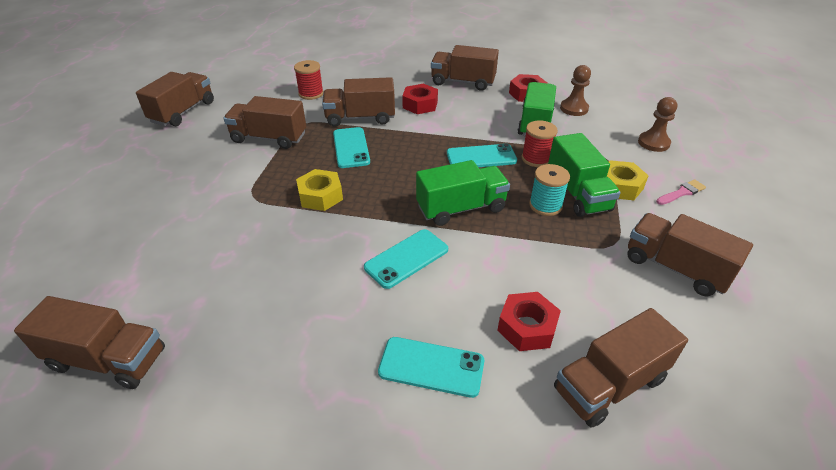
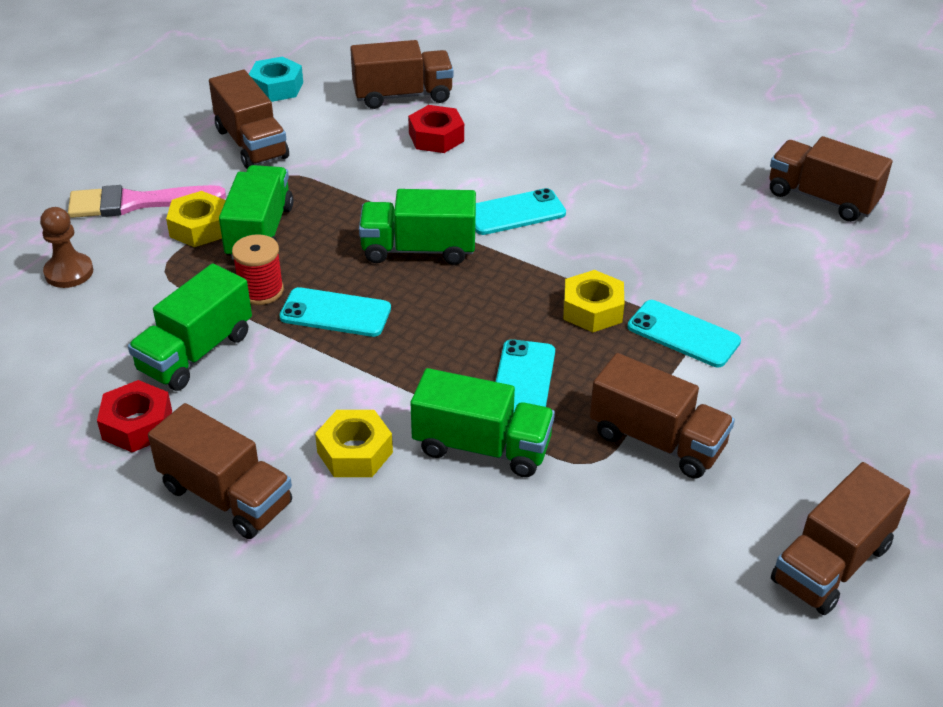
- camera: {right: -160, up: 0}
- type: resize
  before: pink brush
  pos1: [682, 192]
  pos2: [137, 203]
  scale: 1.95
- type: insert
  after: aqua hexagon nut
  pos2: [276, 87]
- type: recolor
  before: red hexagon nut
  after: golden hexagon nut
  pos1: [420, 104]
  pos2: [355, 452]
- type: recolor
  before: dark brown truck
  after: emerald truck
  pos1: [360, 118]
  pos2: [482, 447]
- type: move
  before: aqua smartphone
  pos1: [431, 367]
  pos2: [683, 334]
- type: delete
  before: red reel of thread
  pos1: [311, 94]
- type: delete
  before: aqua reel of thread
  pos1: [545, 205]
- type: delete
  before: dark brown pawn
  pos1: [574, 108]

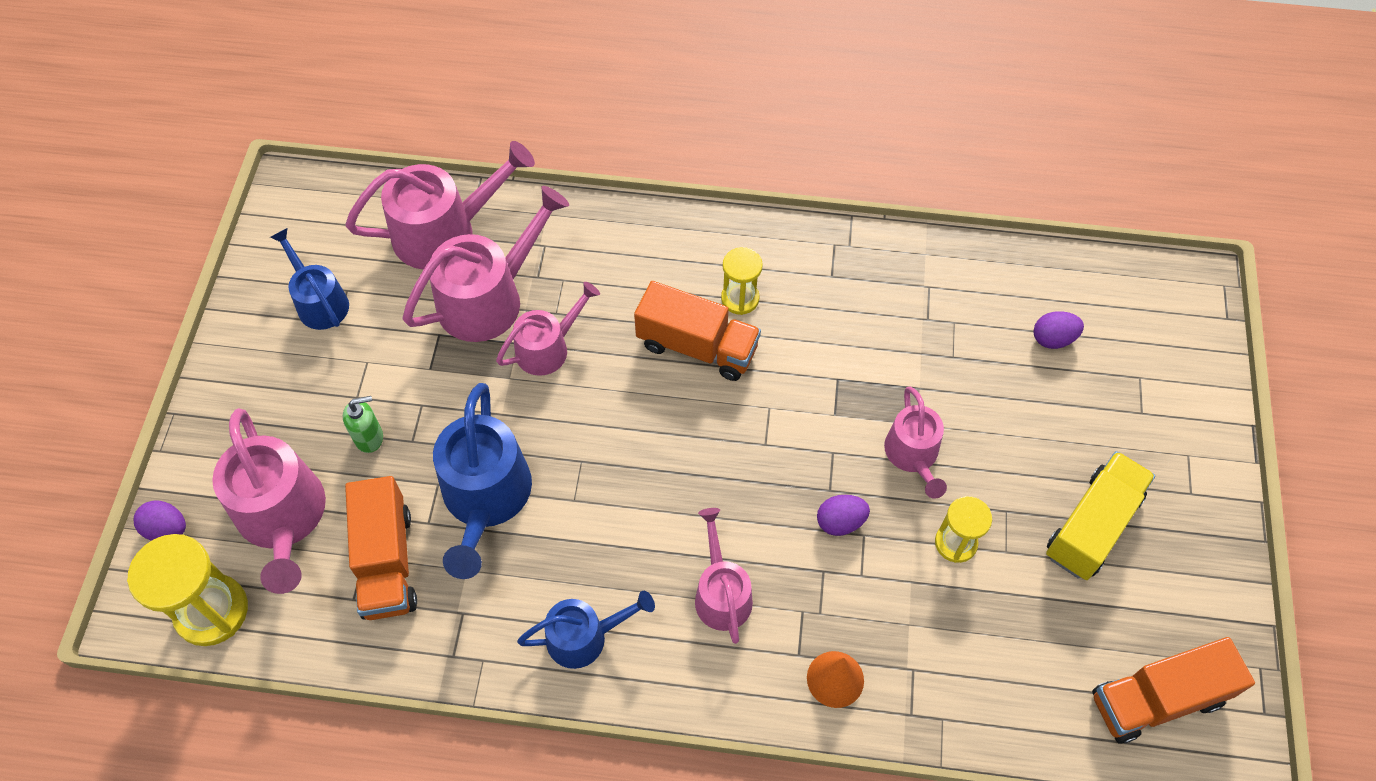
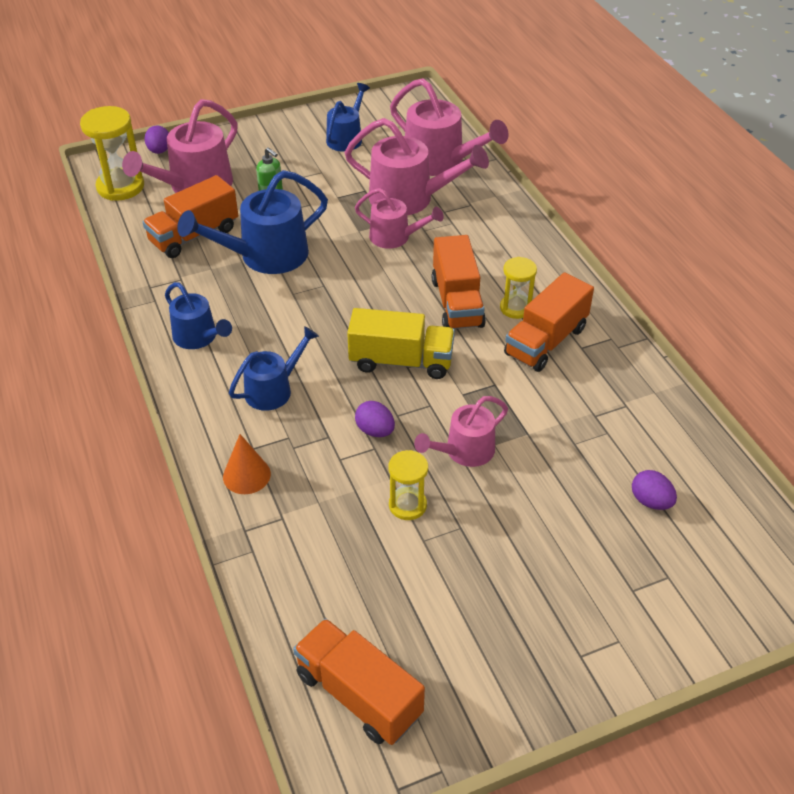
- camera: {right: 60, up: -15}
- type: recolor
  before: pink watering can
  after: royal blue watering can
  pos1: [721, 593]
  pos2: [273, 390]
- type: move
  before: golden truck
  pos1: [1092, 526]
  pos2: [401, 361]
- type: insert
  after: orange truck
  pos2: [545, 341]

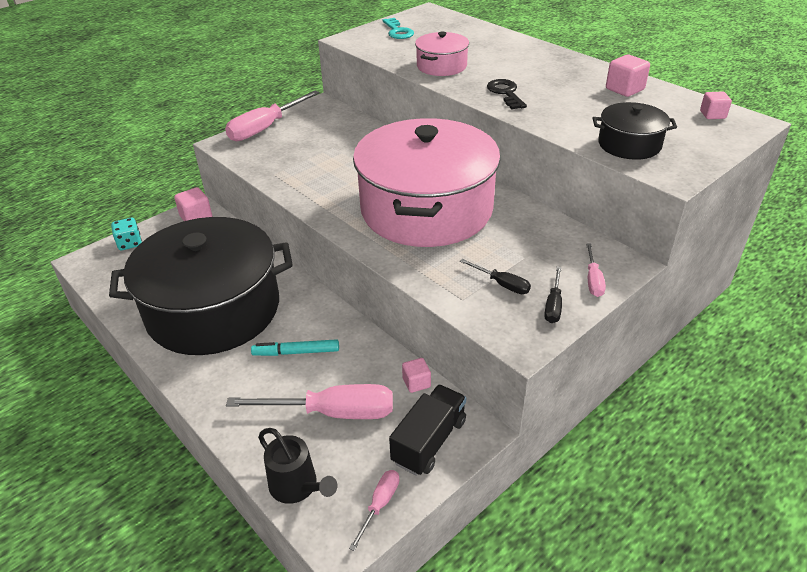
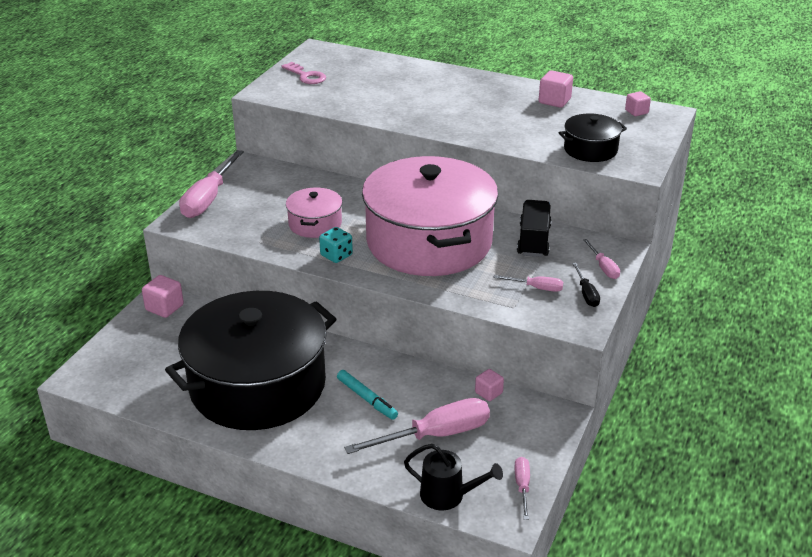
- camera: {right: -25, up: -5}
- type: recolor
  before: aqua latchkey
  after: pink latchkey
  pos1: [397, 31]
  pos2: [306, 76]
- type: move
  before: pink stockpot
  pos1: [441, 66]
  pos2: [315, 224]
- type: move
  before: aqua game die
  pos1: [130, 243]
  pos2: [336, 255]
- type: rotate
  before: aqua marker pen
  pos1: [296, 352]
  pos2: [367, 399]
  turn: -105
- type: recolor
  before: ebony hand screwdriver
  after: pink hand screwdriver
  pos1: [502, 284]
  pos2: [536, 288]
- type: move
  before: ebony truck
  pos1: [429, 441]
  pos2: [533, 241]
- type: delete
  before: ebony latchkey
  pos1: [505, 93]

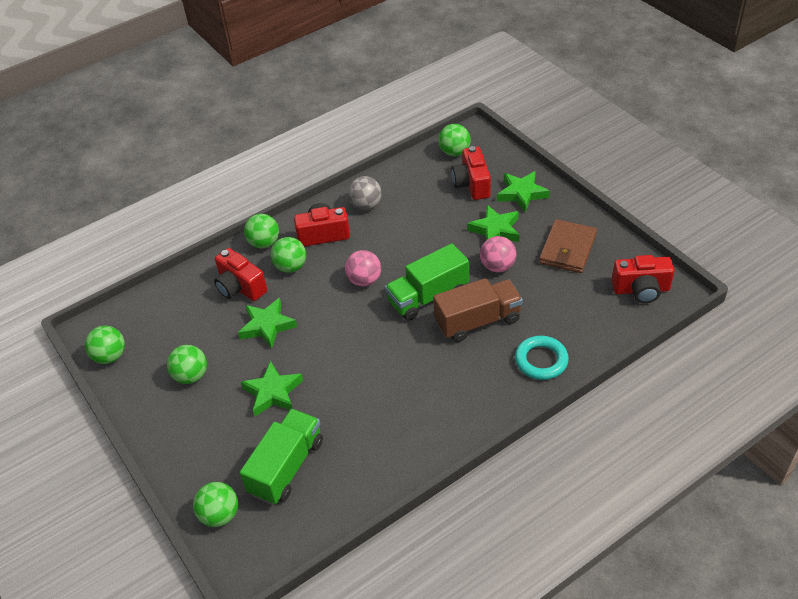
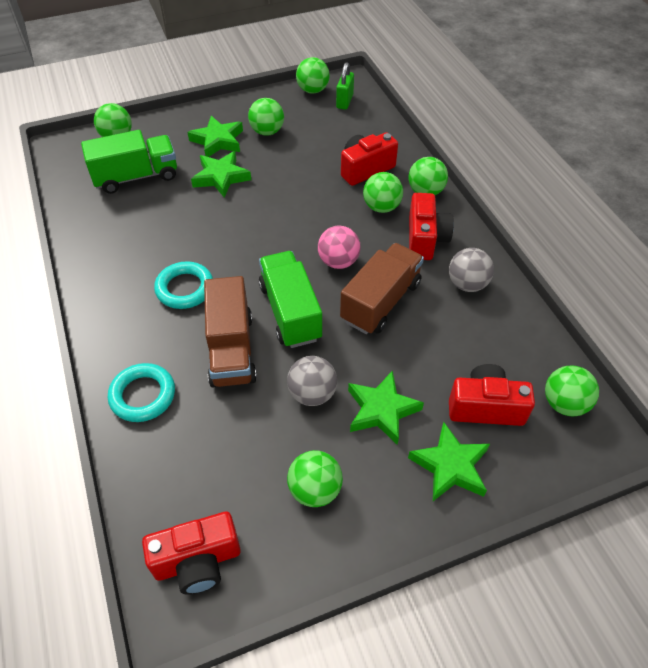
- camera: {right: 100, up: 5}
- type: rotate
  before: emerald truck
  pos1: [286, 467]
  pos2: [136, 177]
  turn: -60
- type: rotate
  before: red photo camera
  pos1: [641, 290]
  pos2: [198, 561]
  turn: -120
- type: insert
  after: aqua hoop
  pos2: [185, 288]
- type: move
  before: emerald star
  pos1: [267, 326]
  pos2: [218, 141]
- type: recolor
  before: pink ball
  after: gray ball
  pos1: [497, 266]
  pos2: [312, 394]
- type: replace
  before: dark brown wallet
  after: emerald ball
  pos1: [567, 249]
  pos2: [315, 489]
- type: insert
  after: emerald small lock
  pos2: [344, 101]
- type: insert
  after: dark brown truck
  pos2: [381, 302]

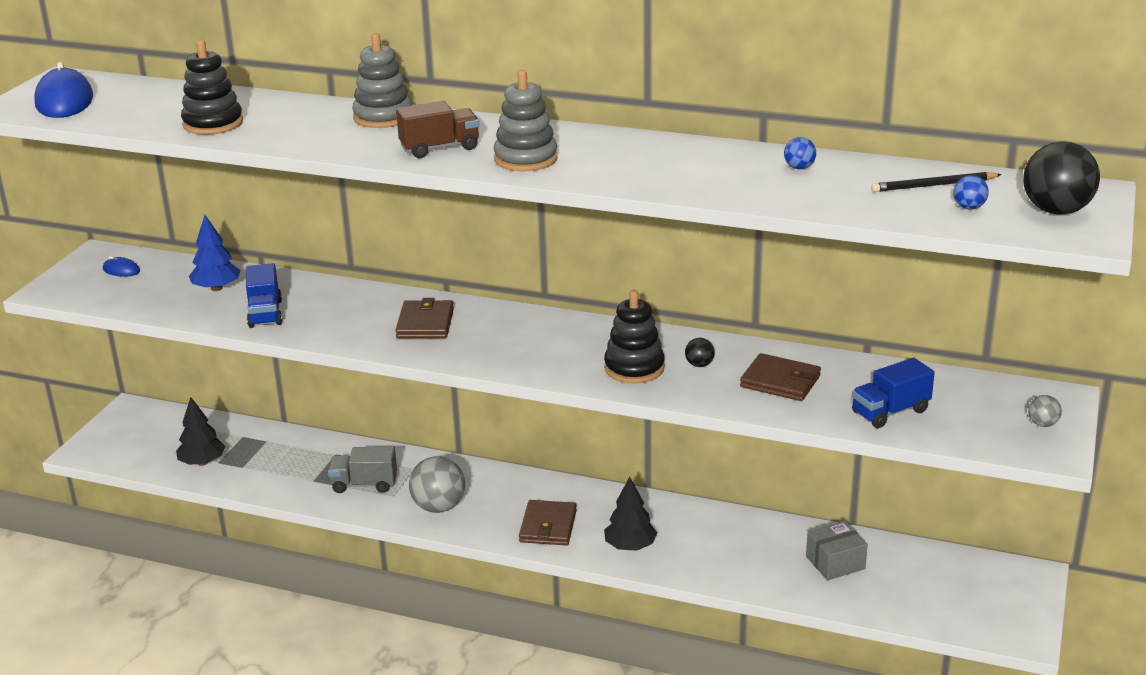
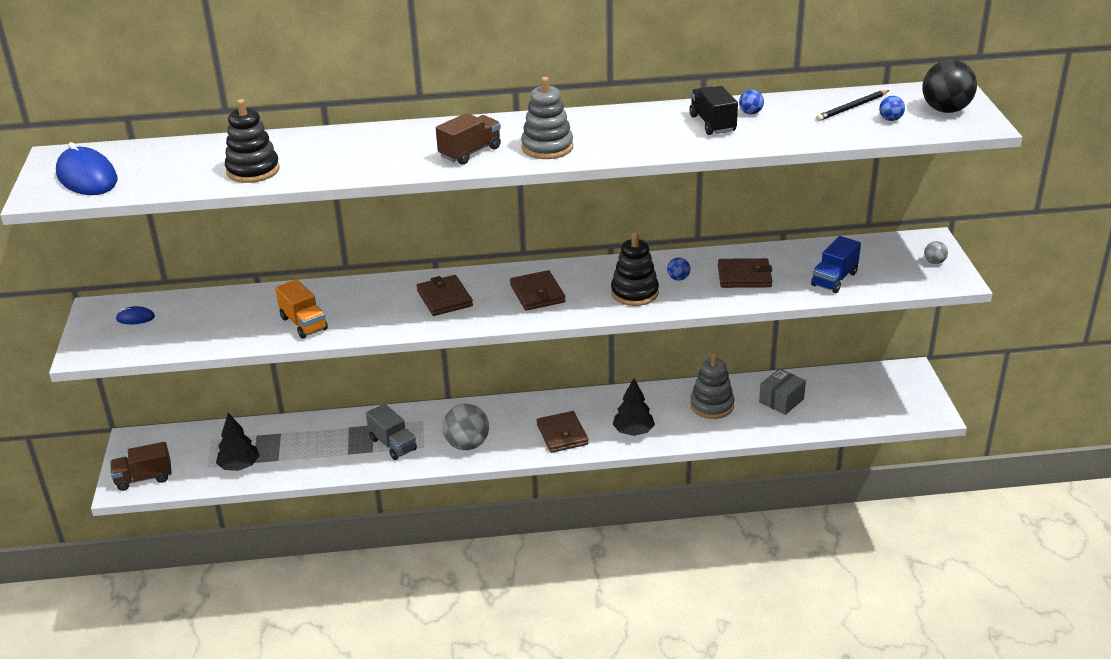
- camera: {right: -25, up: 5}
- type: insert
  after: dark brown truck
  pos2: [144, 478]
- type: recolor
  before: royal blue truck
  after: orange truck
  pos1: [265, 314]
  pos2: [303, 323]
- type: rotate
  before: gray truck
  pos1: [364, 484]
  pos2: [393, 444]
  turn: -105
- type: insert
  after: dark brown wallet
  pos2: [537, 293]
- type: recolor
  before: ebony ball
  after: royal blue ball
  pos1: [699, 365]
  pos2: [678, 278]
- type: insert
  after: ebony truck
  pos2: [712, 123]
- type: move
  before: gray stacking rings
  pos1: [383, 117]
  pos2: [712, 405]
- type: delete
  before: royal blue tree
  pos1: [217, 288]

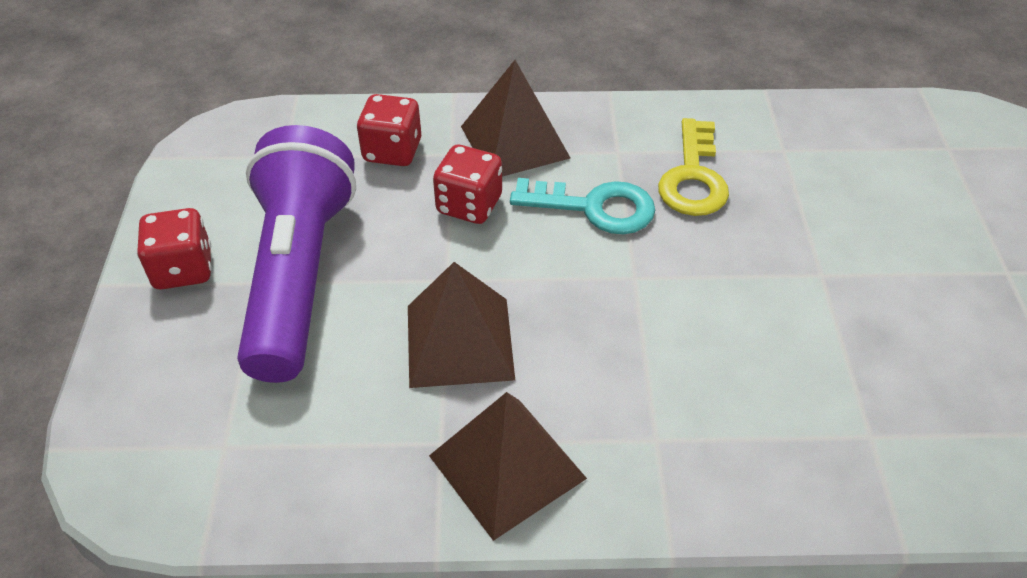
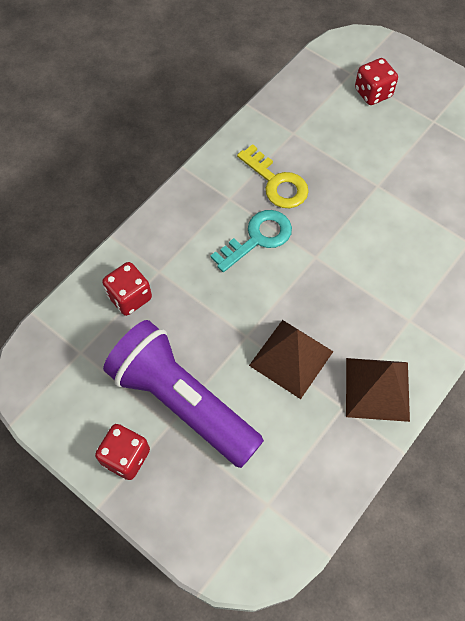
- camera: {right: -50, up: 15}
- type: move
  before: red game die
  pos1: [469, 205]
  pos2: [373, 93]
- type: delete
  before: dark brown pyramid shape
  pos1: [515, 142]

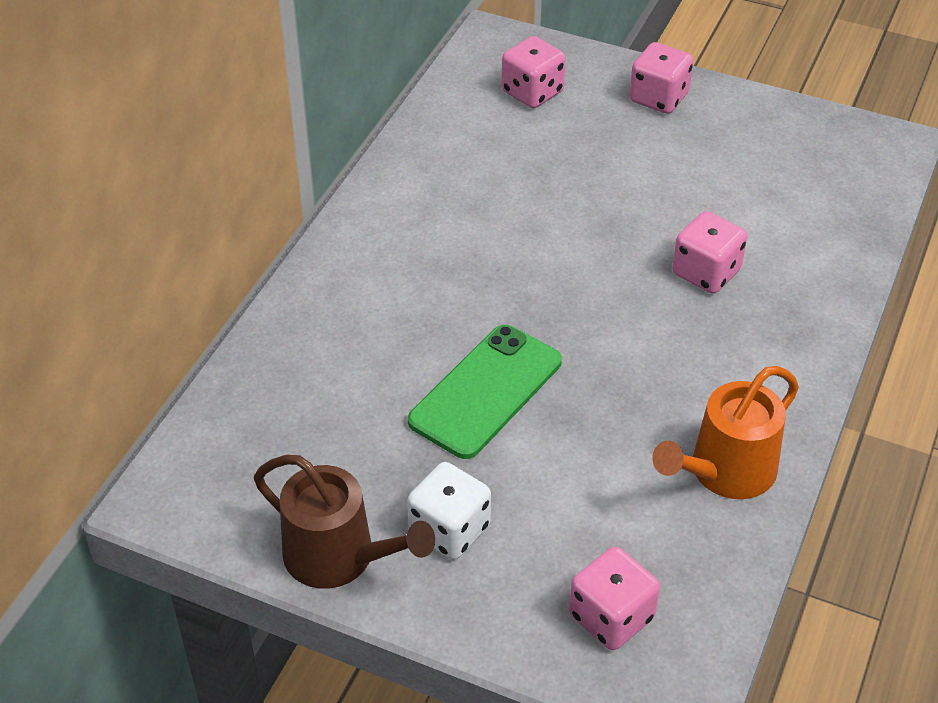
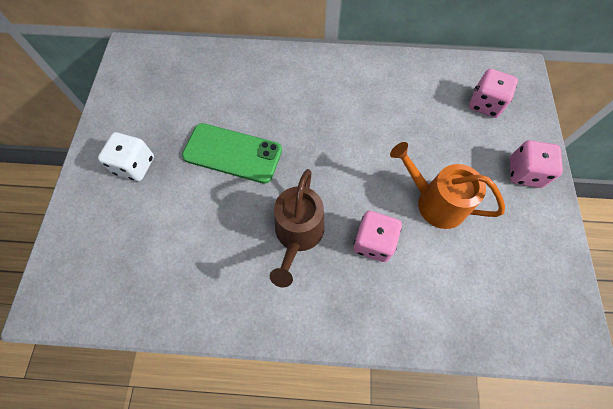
- camera: {right: 70, up: 20}
- type: move
  before: dark brown watering can
  pos1: [339, 557]
  pos2: [298, 234]
- type: move
  before: orange watering can
  pos1: [725, 472]
  pos2: [435, 202]
- type: delete
  before: pink game die
  pos1: [611, 617]

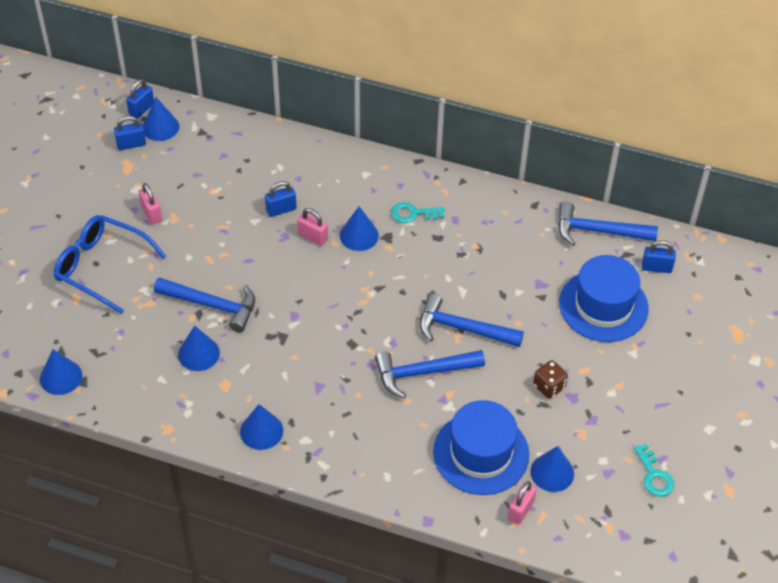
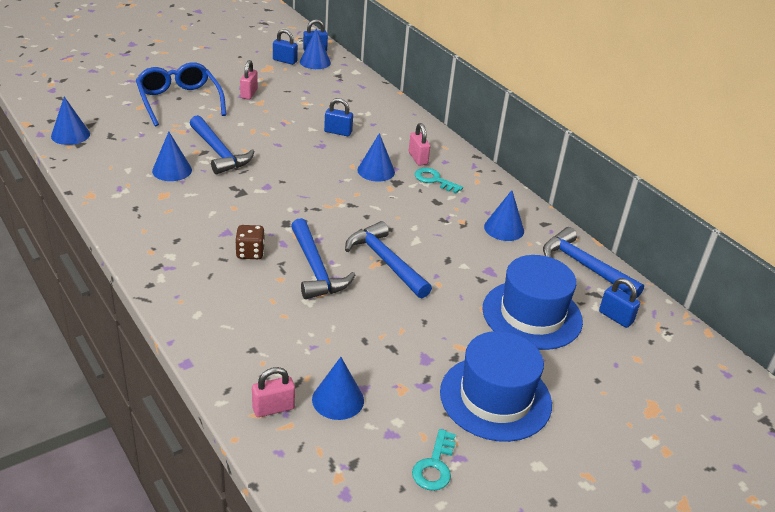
- camera: {right: 35, up: -15}
- type: move
  before: dark brown game die
  pos1: [549, 386]
  pos2: [250, 253]
- type: rotate
  before: royal blue carpenter's hammer
  pos1: [422, 373]
  pos2: [316, 269]
  turn: -135
- type: move
  before: pink small lock
  pos1: [313, 237]
  pos2: [418, 158]
- type: move
  before: royal blue tall hat
  pos1: [481, 453]
  pos2: [495, 398]
- type: move
  before: royal blue cone shape
  pos1: [261, 431]
  pos2: [504, 228]

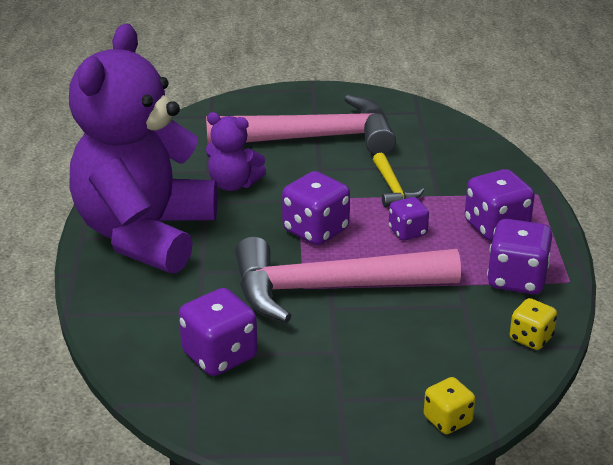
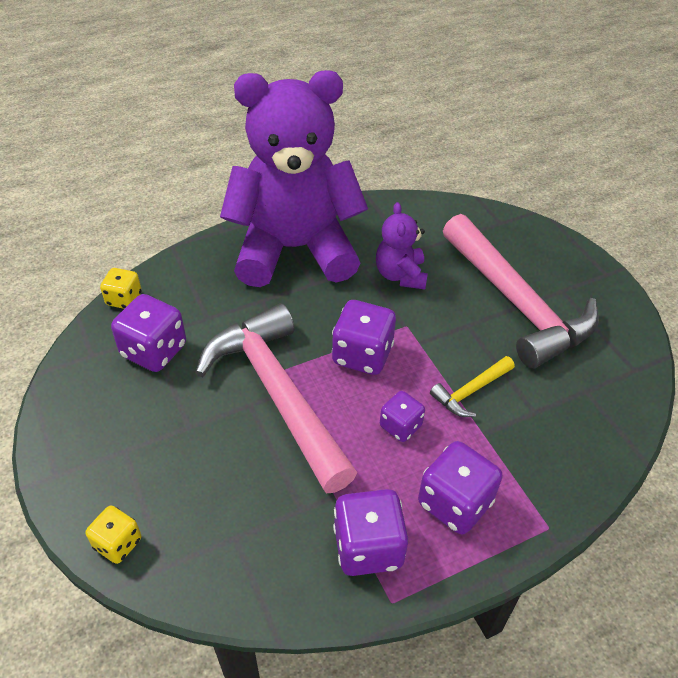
- camera: {right: 65, up: 15}
- type: move
  before: golden game die
  pos1: [531, 338]
  pos2: [124, 299]

